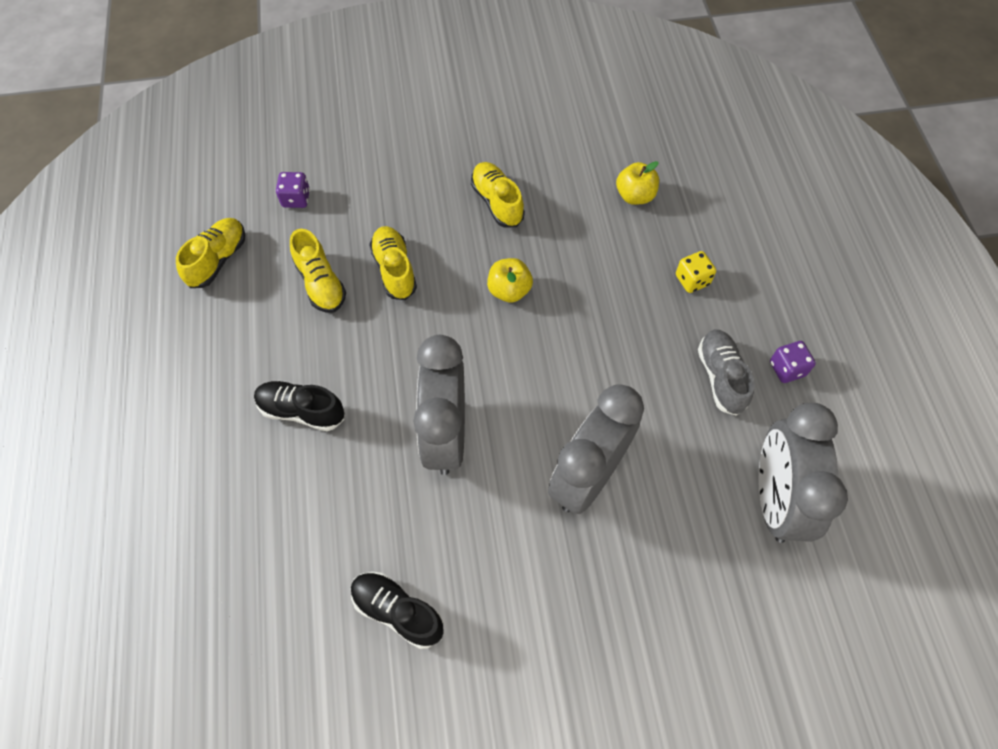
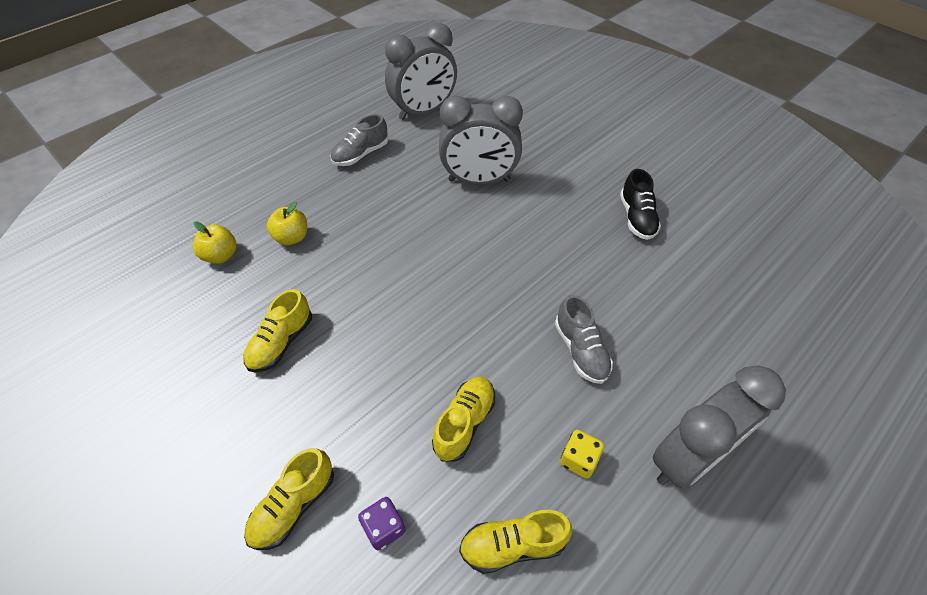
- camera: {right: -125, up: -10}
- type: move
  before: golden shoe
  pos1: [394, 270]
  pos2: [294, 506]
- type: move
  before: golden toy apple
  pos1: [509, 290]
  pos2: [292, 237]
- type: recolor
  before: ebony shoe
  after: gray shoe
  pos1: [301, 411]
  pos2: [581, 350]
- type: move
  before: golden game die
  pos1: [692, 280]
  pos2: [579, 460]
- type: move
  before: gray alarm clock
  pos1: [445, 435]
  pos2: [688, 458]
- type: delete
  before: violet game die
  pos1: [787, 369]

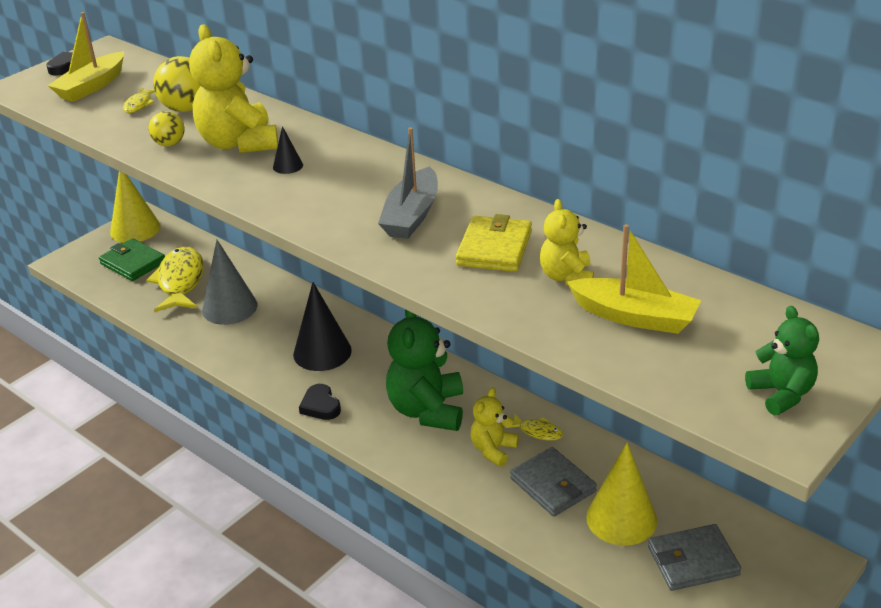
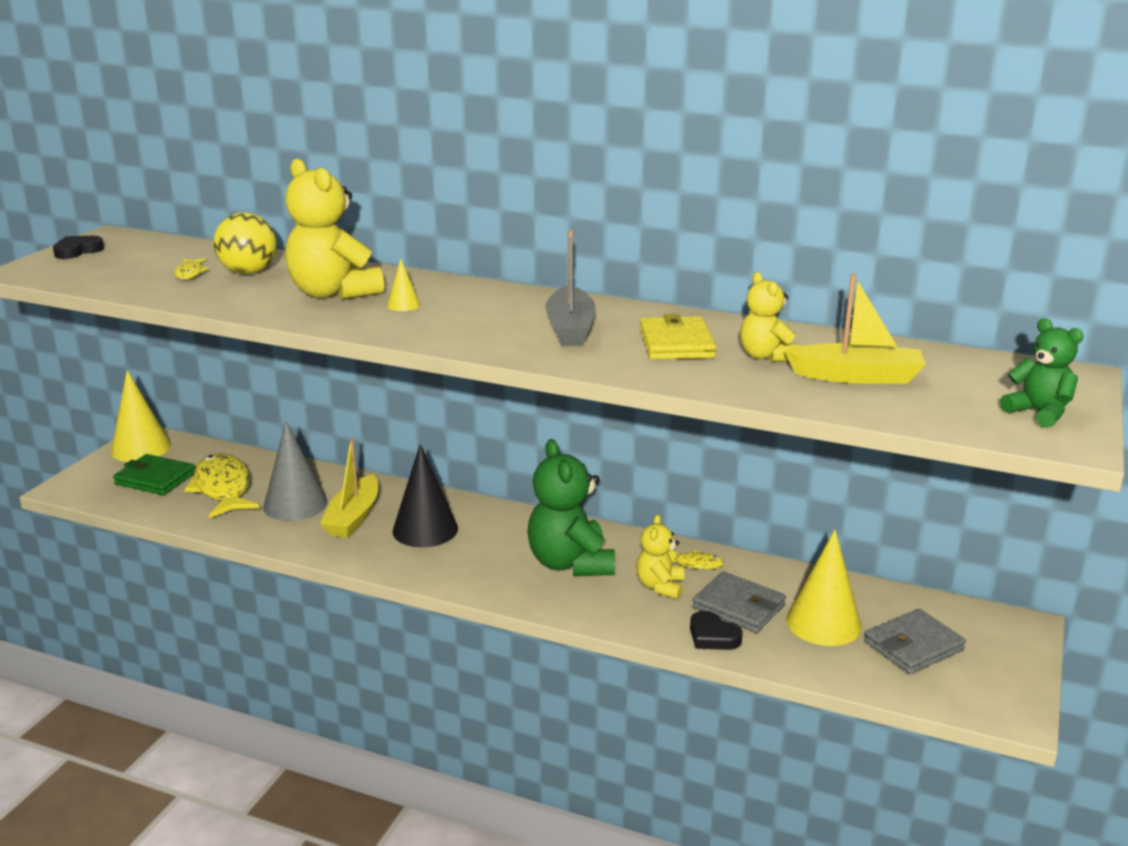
- camera: {right: -20, up: -10}
- type: move
  before: golden boat
  pos1: [92, 86]
  pos2: [353, 517]
- type: recolor
  before: ebony cone shape
  after: golden cone shape
  pos1: [288, 166]
  pos2: [403, 305]
- type: move
  before: ebony heart shape
  pos1: [320, 406]
  pos2: [713, 636]
- type: delete
  before: golden ball
  pos1: [169, 144]

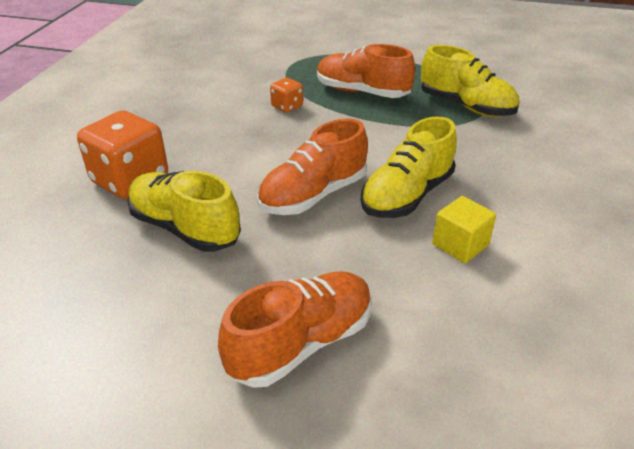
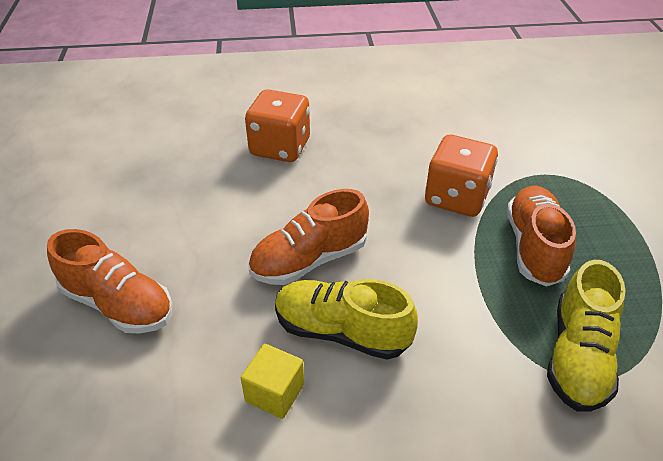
- camera: {right: 70, up: 5}
- type: rotate
  before: orange shoe
  pos1: [313, 195]
  pos2: [309, 260]
  turn: -60
- type: resize
  before: orange game die
  pos1: [287, 106]
  pos2: [456, 197]
  scale: 2.02
- type: delete
  before: golden shoe
  pos1: [185, 228]

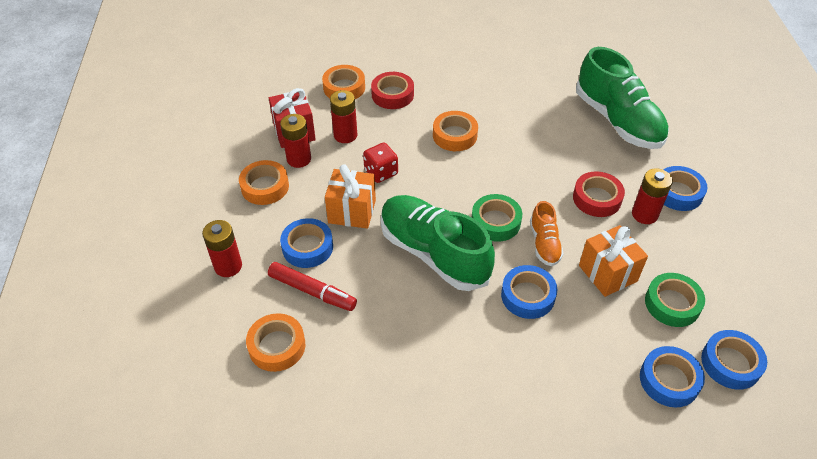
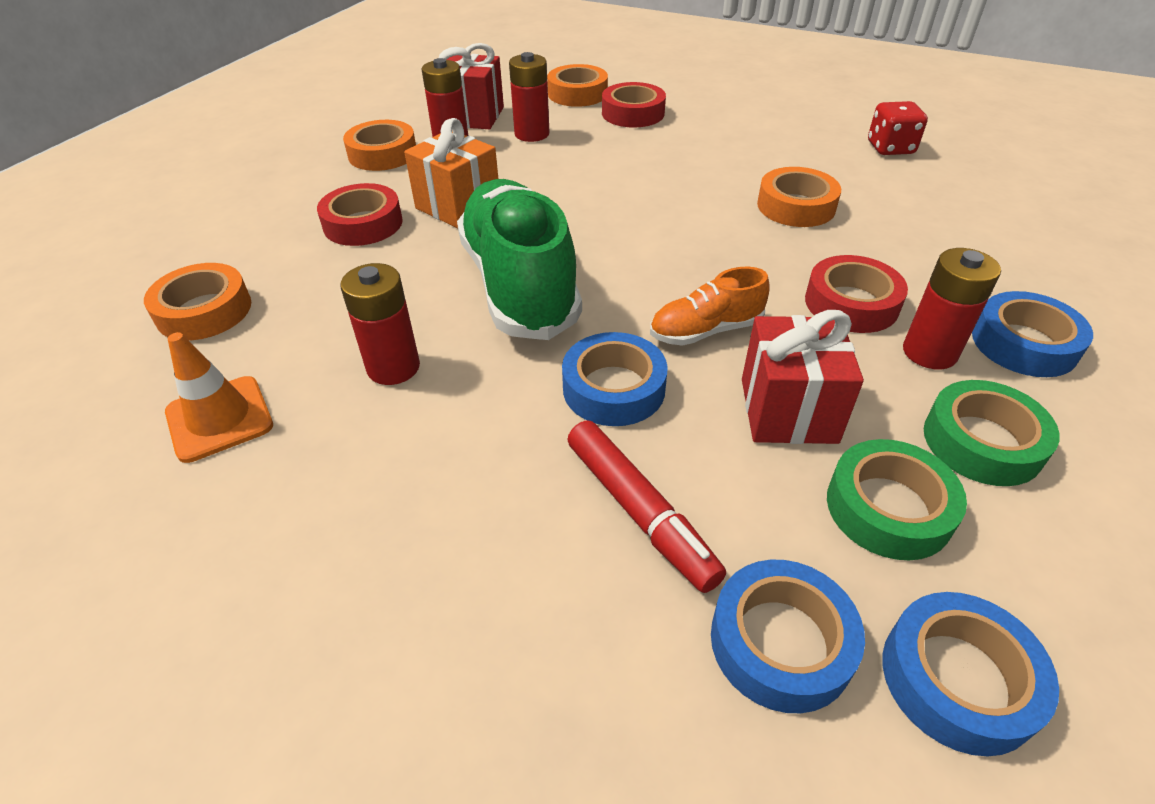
- camera: {right: 30, up: -5}
- type: insert
  after: orange traffic cone
  pos2: [219, 419]
- type: recolor
  before: royal blue roll of tape
  after: red roll of tape
  pos1: [307, 247]
  pos2: [363, 224]
- type: move
  before: red power cell
  pos1: [228, 266]
  pos2: [393, 367]
- type: move
  before: red marker pen
  pos1: [312, 291]
  pos2: [639, 512]
- type: rotate
  before: orange shoe
  pos1: [544, 243]
  pos2: [706, 330]
  turn: 45
- type: recolor
  before: orange present
  after: red present
  pos1: [608, 273]
  pos2: [788, 410]
- type: move
  before: orange roll of tape
  pos1: [454, 135]
  pos2: [796, 206]
- type: move
  before: red game die
  pos1: [381, 172]
  pos2: [890, 148]
- type: move
  before: emerald roll of tape
  pos1: [495, 222]
  pos2: [982, 442]
- type: delete
  before: emerald shoe
  pos1: [618, 120]

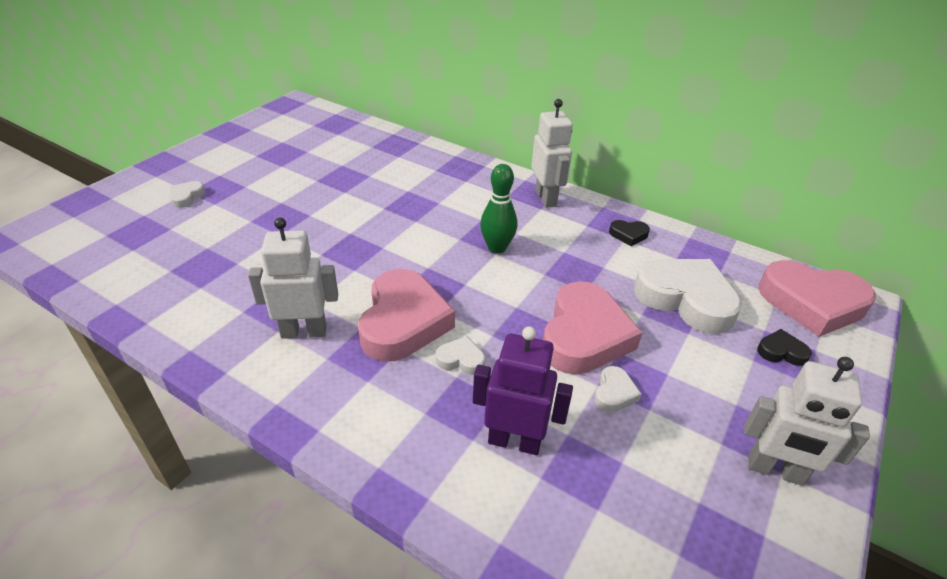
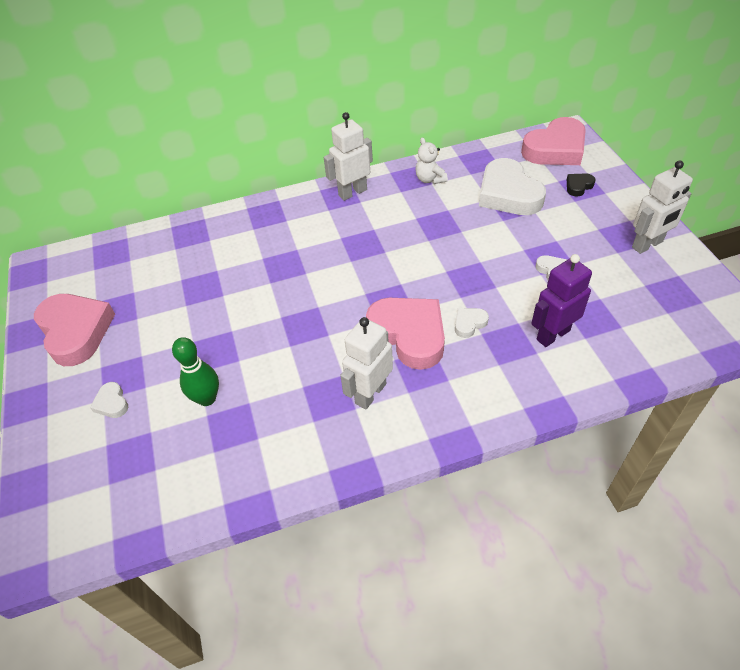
- camera: {right: -45, up: 10}
- type: move
  before: pink heart shape
  pos1: [584, 335]
  pos2: [76, 331]
- type: move
  before: emerald bowling pin
  pos1: [497, 248]
  pos2: [207, 398]
- type: rotate
  before: snow-white robot figure
  pos1: [546, 198]
  pos2: [352, 192]
  turn: -60
- type: replace
  before: ebony heart shape
  after: snow-white teddy
  pos1: [628, 235]
  pos2: [430, 179]
- type: rotate
  before: snow-white heart shape
  pos1: [686, 299]
  pos2: [508, 194]
  turn: -105

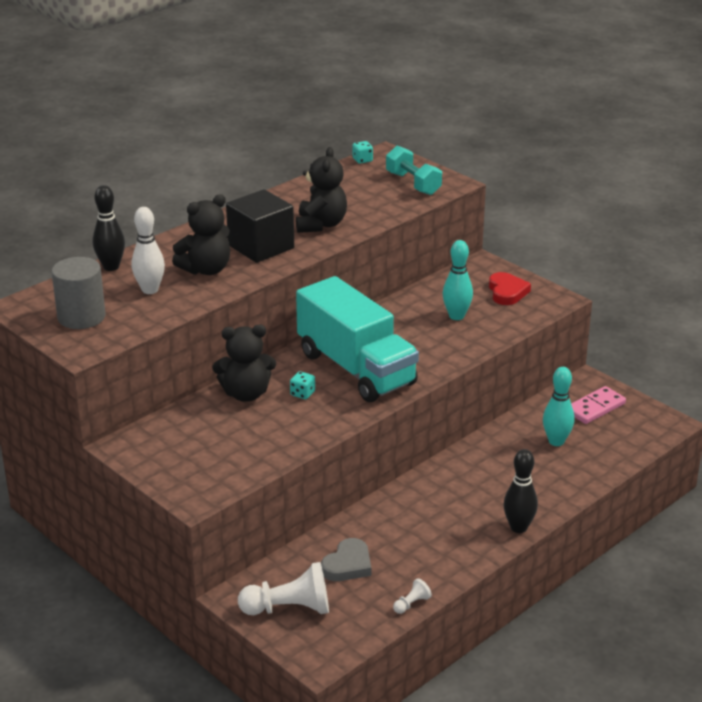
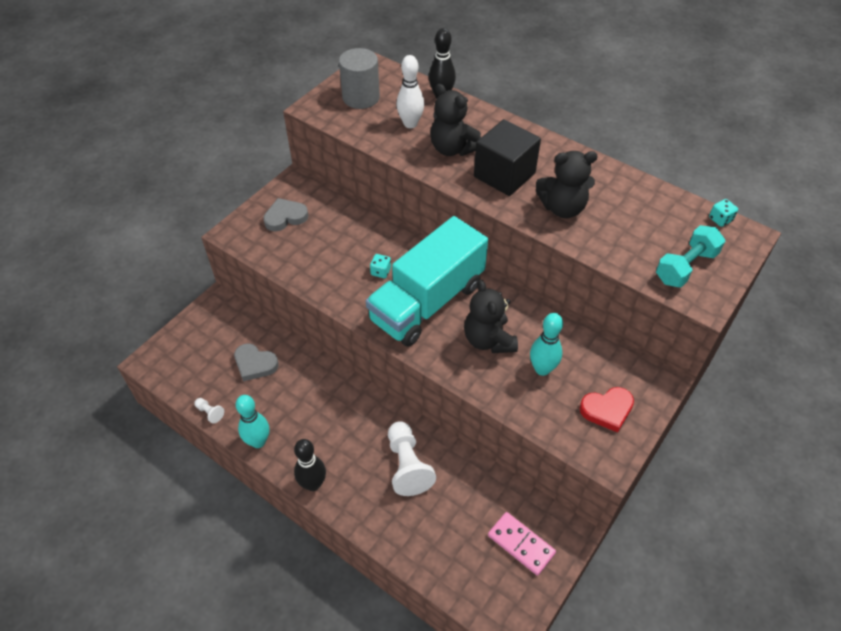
- camera: {right: 80, up: 20}
- type: move
  before: aqua bowling pin
  pos1: [556, 441]
  pos2: [258, 441]
- type: insert
  after: gray heart shape
  pos2: [285, 217]
- type: move
  before: snow-white pawn
  pos1: [289, 609]
  pos2: [407, 465]
- type: move
  before: ebony teddy
  pos1: [246, 394]
  pos2: [488, 340]

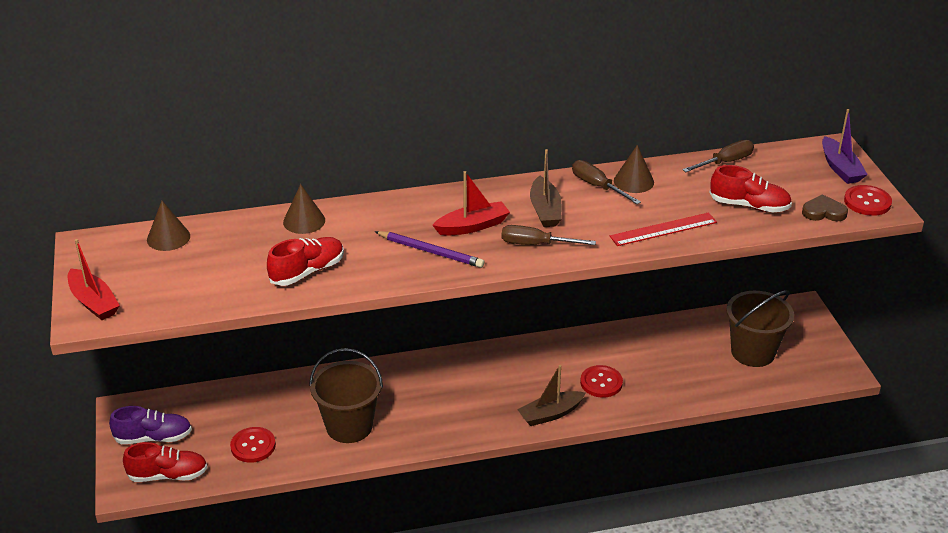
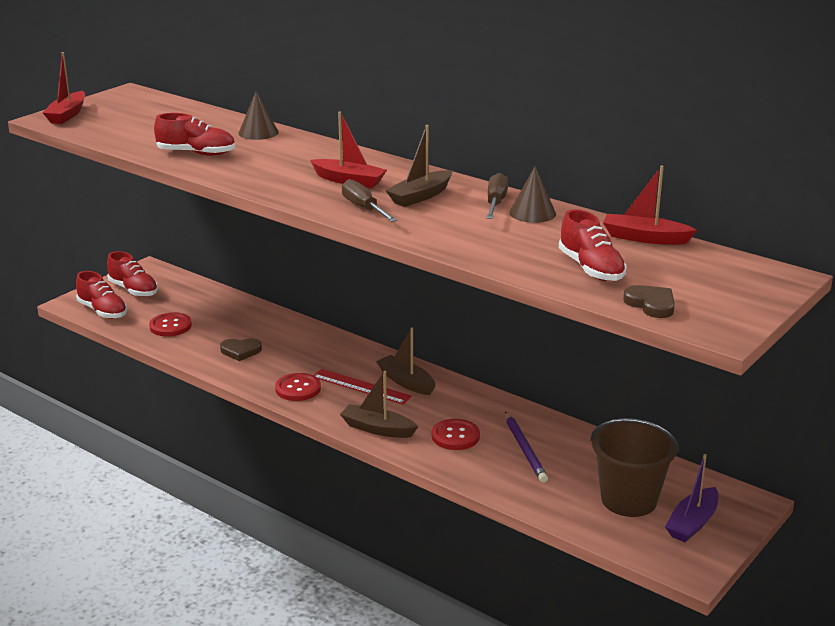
- camera: {right: 50, up: -10}
- type: recolor
  before: violet shoe
  after: red shoe
  pos1: [153, 438]
  pos2: [133, 290]
- type: replace
  before: dark brown pail
  after: dark brown heart shape
  pos1: [349, 426]
  pos2: [240, 351]
- type: move
  before: red sewing button
  pos1: [867, 202]
  pos2: [298, 389]
- type: move
  before: red straightedge
  pos1: [663, 229]
  pos2: [361, 386]
- type: insert
  after: dark brown boat
  pos2: [406, 382]
- type: move
  before: violet pencil
  pos1: [430, 251]
  pos2: [524, 449]
- type: replace
  before: dark brown hand screwdriver
  after: red boat
  pos1: [725, 162]
  pos2: [645, 238]
- type: move
  before: violet boat
  pos1: [840, 168]
  pos2: [692, 523]
- type: delete
  before: dark brown cone shape
  pos1: [168, 238]

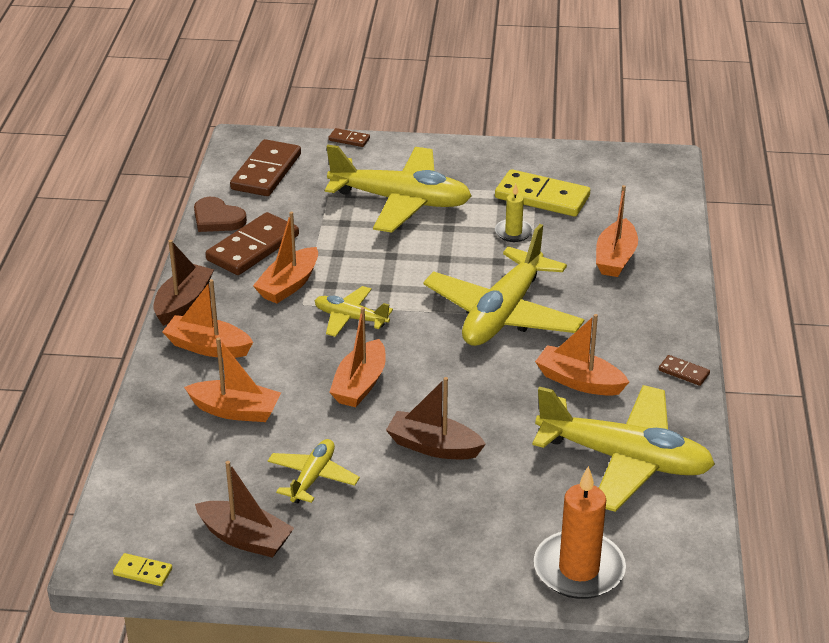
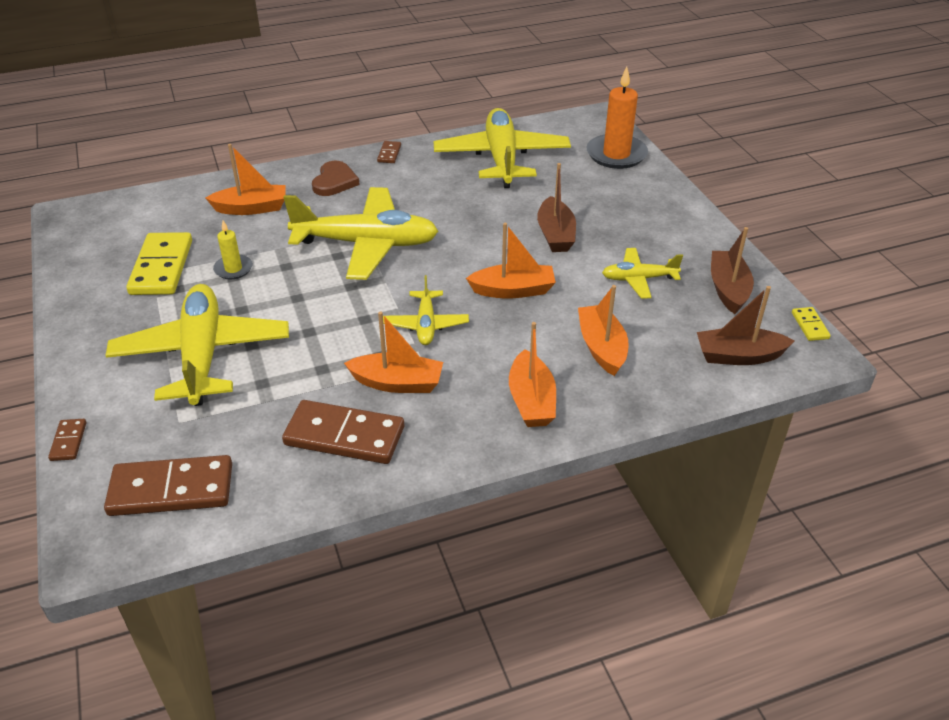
- camera: {right: -115, up: 5}
- type: move
  before: dark brown heart shape
  pos1: [217, 219]
  pos2: [334, 181]
- type: move
  before: dark brown boat
  pos1: [183, 303]
  pos2: [738, 356]
- type: delete
  before: orange boat
  pos1: [579, 381]

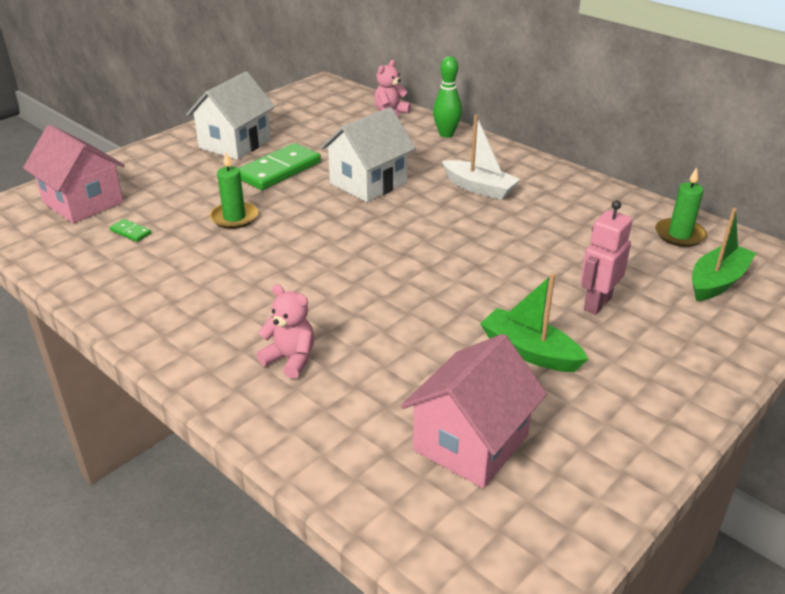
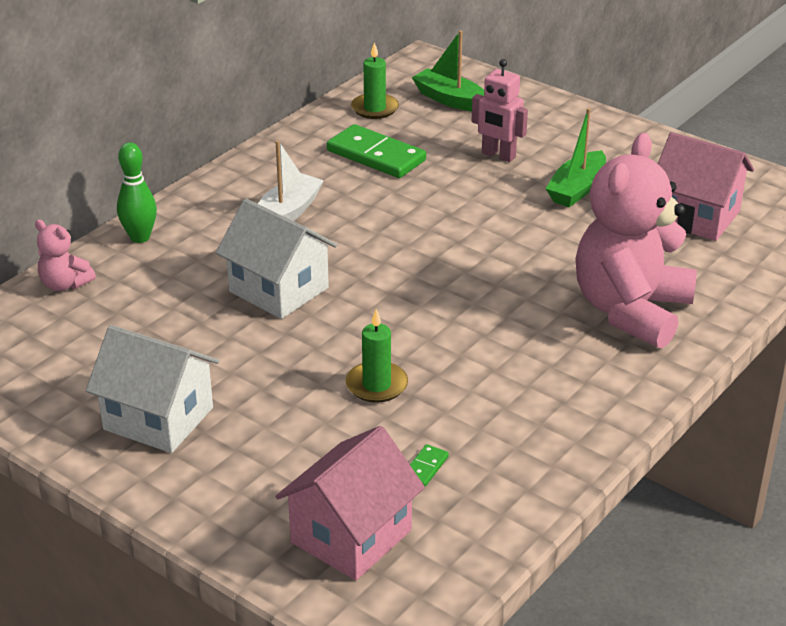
- camera: {right: -95, up: 0}
- type: move
  before: emerald domino piece
  pos1: [279, 170]
  pos2: [376, 156]
- type: resize
  before: pink teddy
  pos1: [290, 359]
  pos2: [631, 311]
  scale: 2.32

